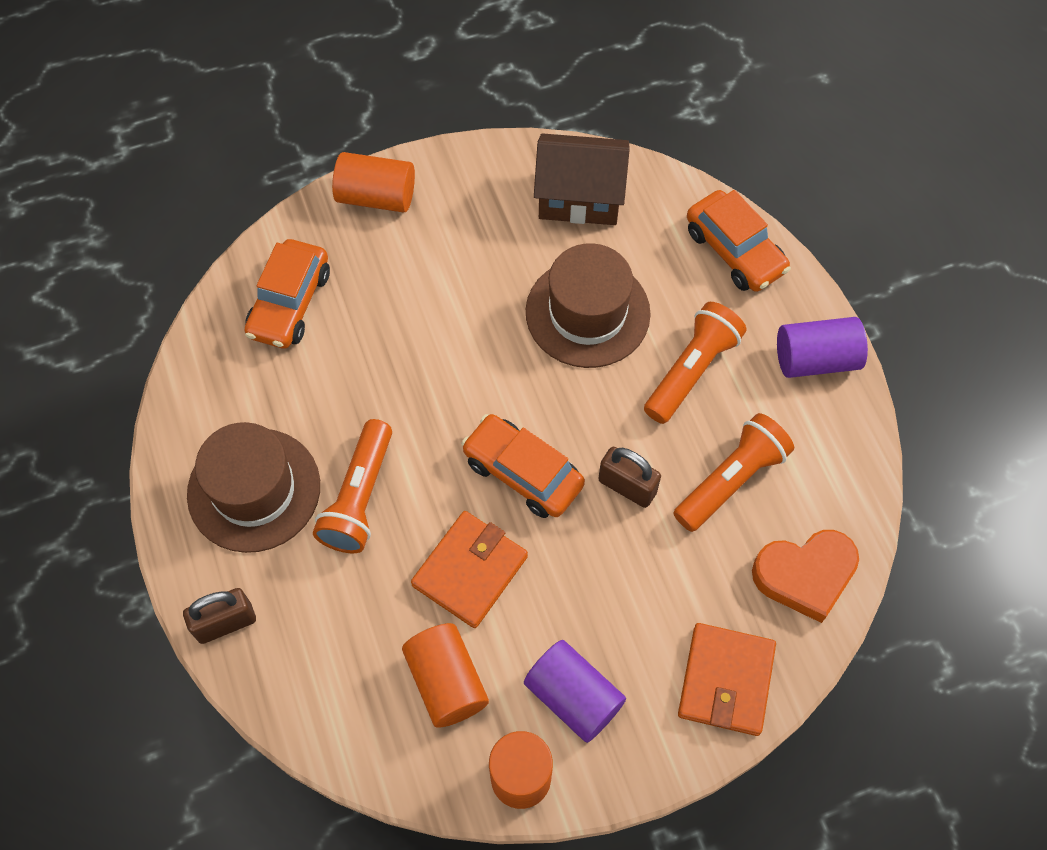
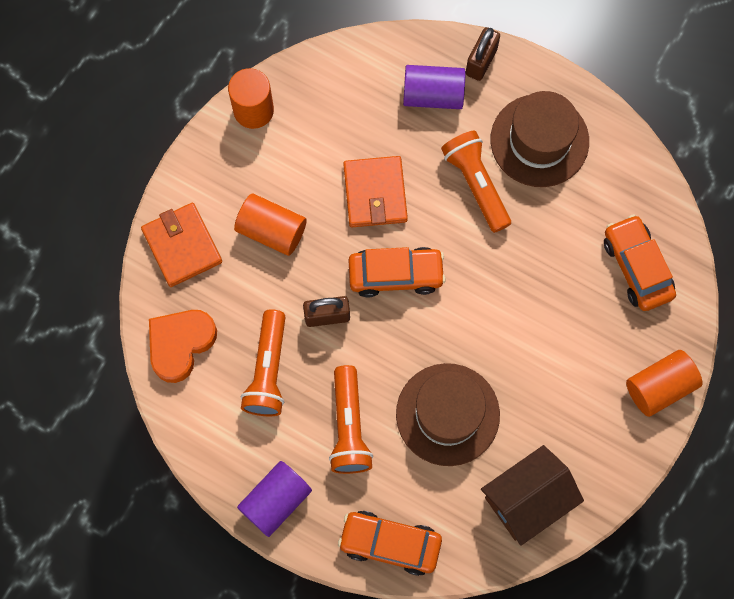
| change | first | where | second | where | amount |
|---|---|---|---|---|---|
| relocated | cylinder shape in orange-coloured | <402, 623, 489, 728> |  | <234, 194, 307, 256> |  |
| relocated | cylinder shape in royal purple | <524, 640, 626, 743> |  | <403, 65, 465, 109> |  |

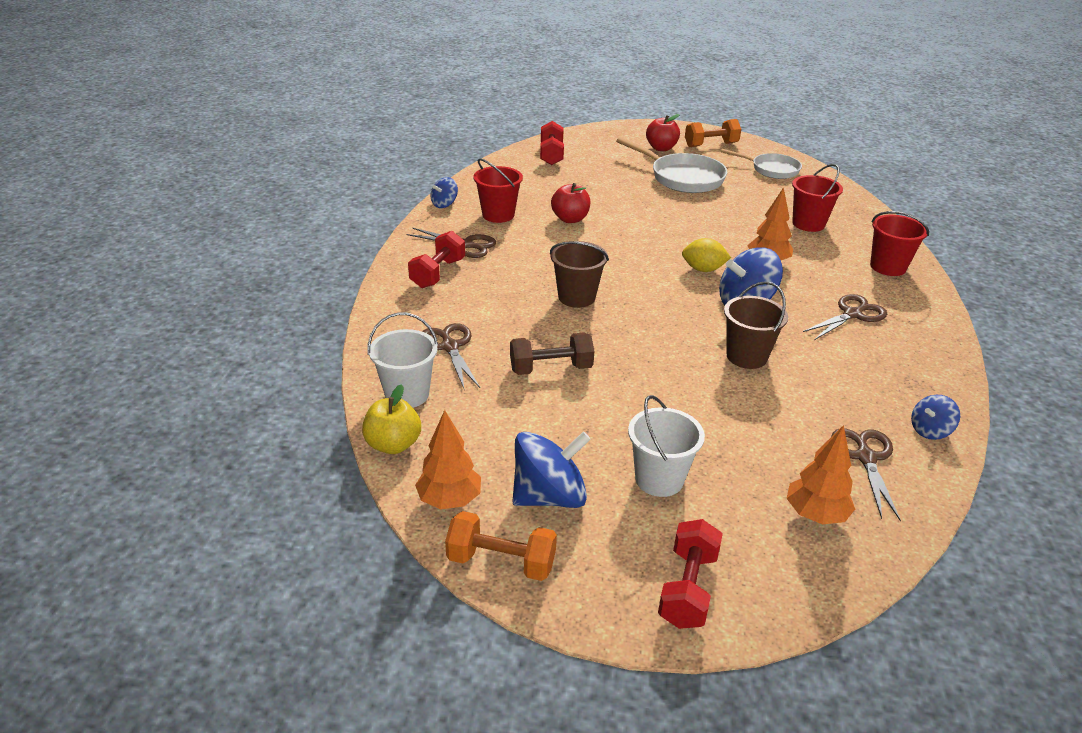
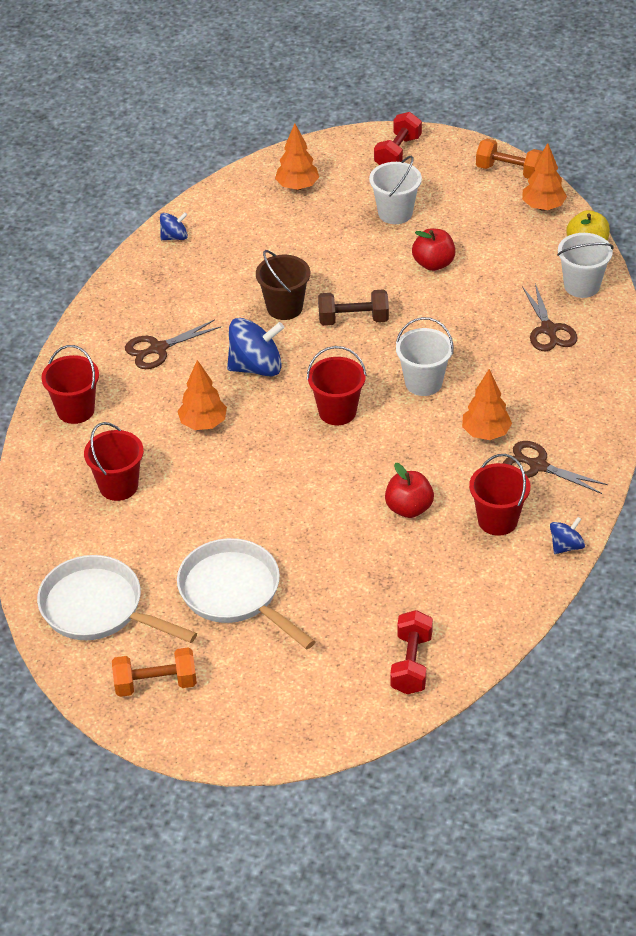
| change | first | where | second | where | amount |
|---|---|---|---|---|---|
| relocated | apple fruit in crimson | <646, 114, 680, 151> |  | <412, 228, 455, 271> |  |
| size | pan in snow-white | <721, 149, 802, 179> |  | <37, 555, 197, 643> | x1.51 |
| missing | dumbbell in crimson | <408, 231, 465, 288> |  |  |  |
| missing | lemon in yellow | <682, 238, 731, 272> |  |  |  |
| colour | sand bucket in dark brown | <550, 241, 609, 308> | sand bucket in snow-white | <396, 317, 454, 396> |  |
| relocated | dumbbell in dark brown | <510, 332, 594, 375> |  | <318, 289, 389, 326> |  |
| missing | shears in dark brown | <831, 428, 901, 521> |  |  |  |
| missing | spinning top in royal blue | <512, 431, 591, 508> |  |  |  |
| appeared |  |  | sand bucket in crimson | <307, 346, 367, 425> |  |
| appeared |  |  | tree in orange-coloured | <462, 369, 512, 440> |  |

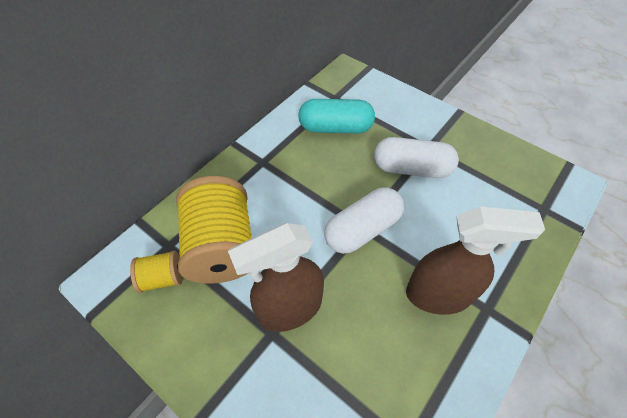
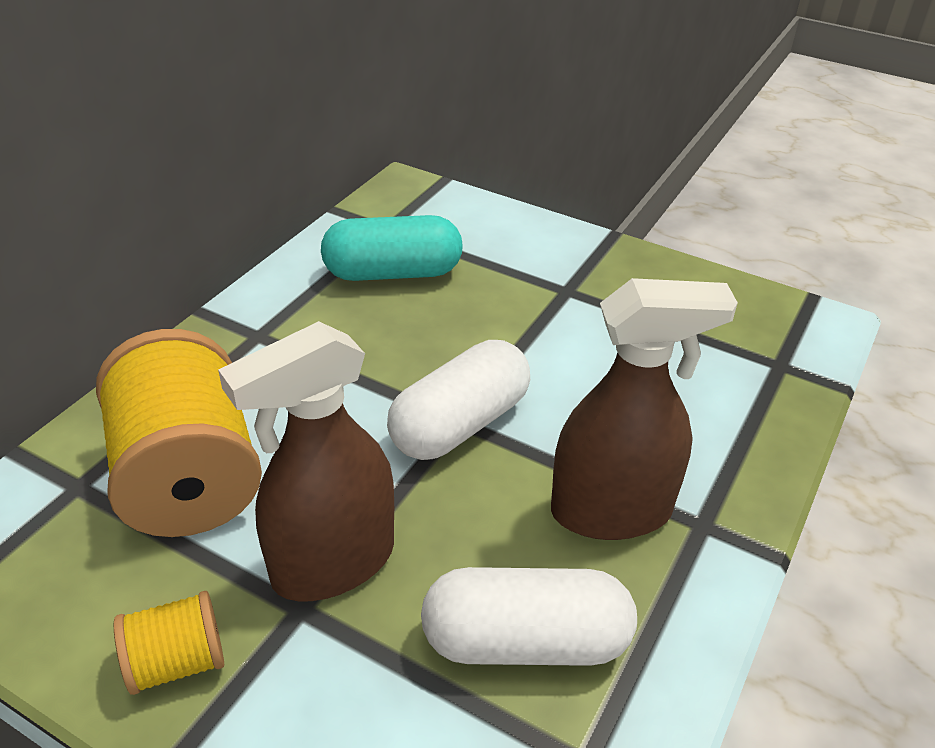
| change | first | where | second | where | amount |
|---|---|---|---|---|---|
| relocated | capsule in snow-white | <374, 137, 459, 178> |  | <421, 567, 637, 666> |  |
| relocated | spool in yellow | <130, 251, 183, 293> |  | <114, 591, 224, 695> |  |

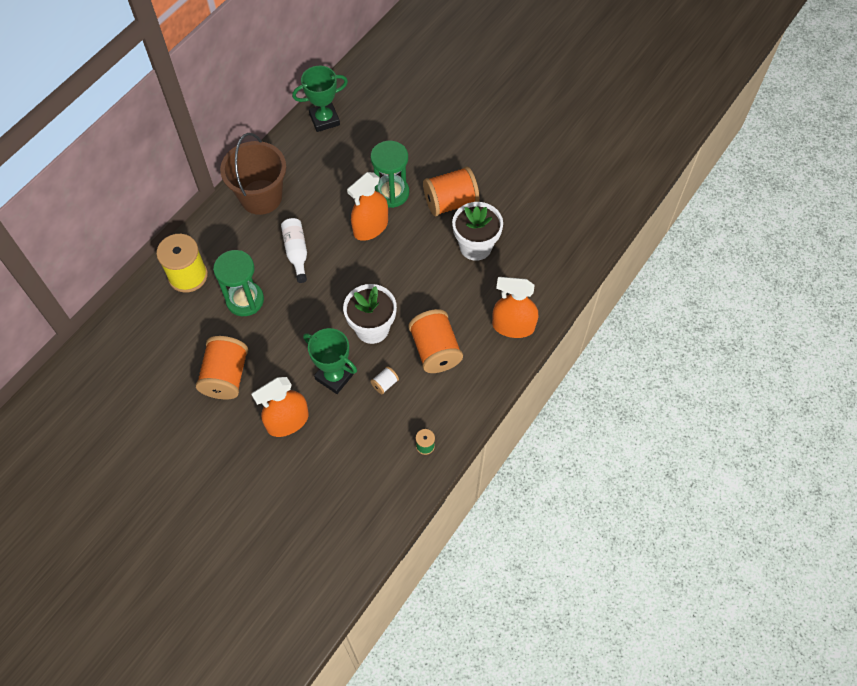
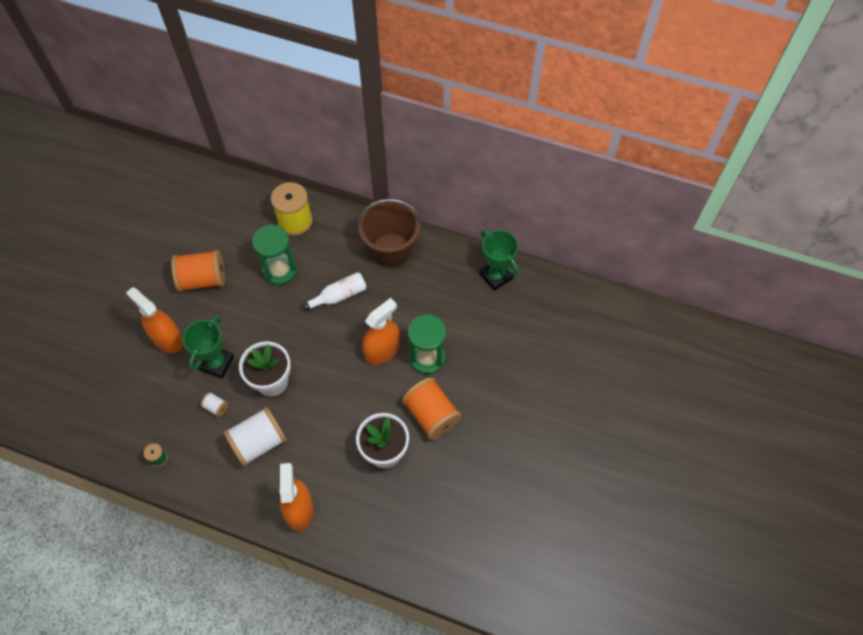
| change | first | where | second | where | amount |
|---|---|---|---|---|---|
| spun | sprayer in orange-coloured | <347, 172, 388, 241> |  | <363, 298, 400, 365> | 105 degrees clockwise |
| colour | spool in orange-coloured | <408, 309, 463, 373> | spool in snow-white | <223, 407, 287, 467> |  |

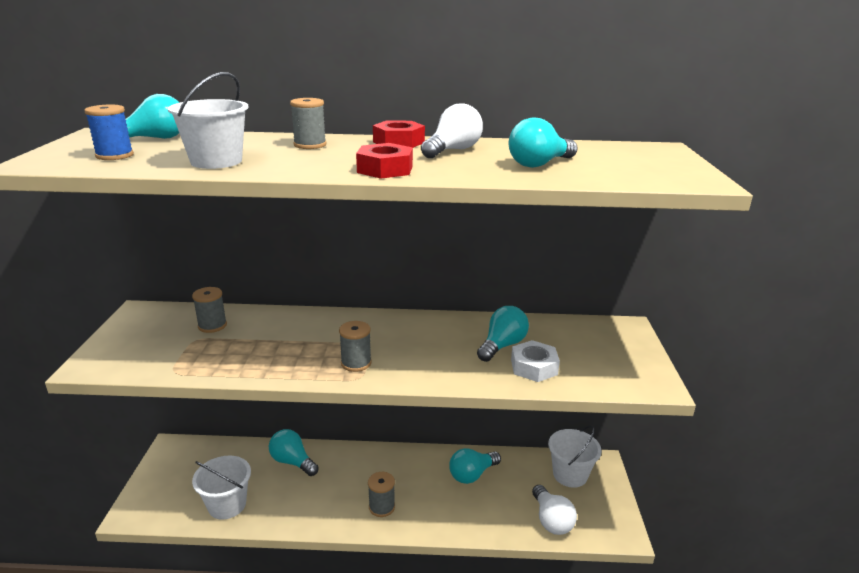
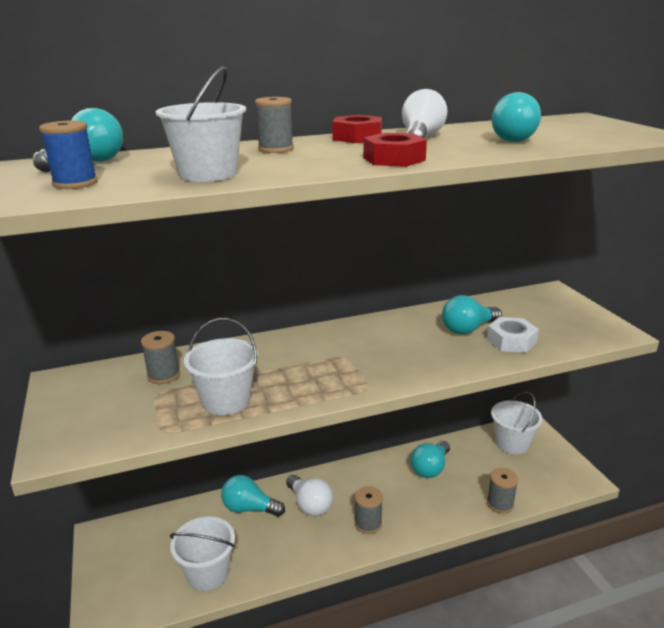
| change | first | where | second | where | amount |
|---|---|---|---|---|---|
| spun | light bulb in teal | <477, 306, 529, 362> |  | <442, 295, 502, 334> | 135 degrees counterclockwise |
| relocated | spool in gray | <339, 321, 372, 372> |  | <487, 468, 518, 514> |  |
| relocated | light bulb in snow-white | <532, 485, 577, 535> |  | <286, 475, 333, 516> |  |
| appeared |  |  | sand bucket in snow-white | <184, 318, 258, 415> |  |

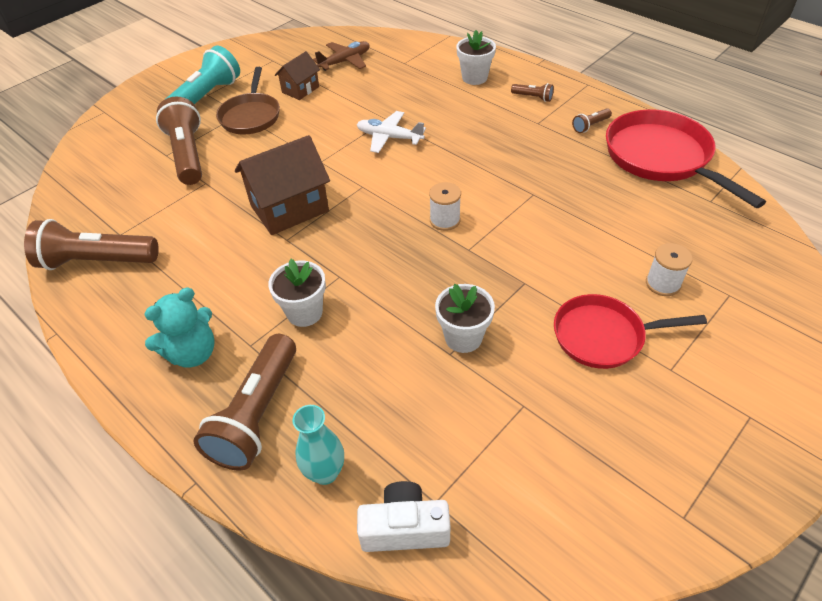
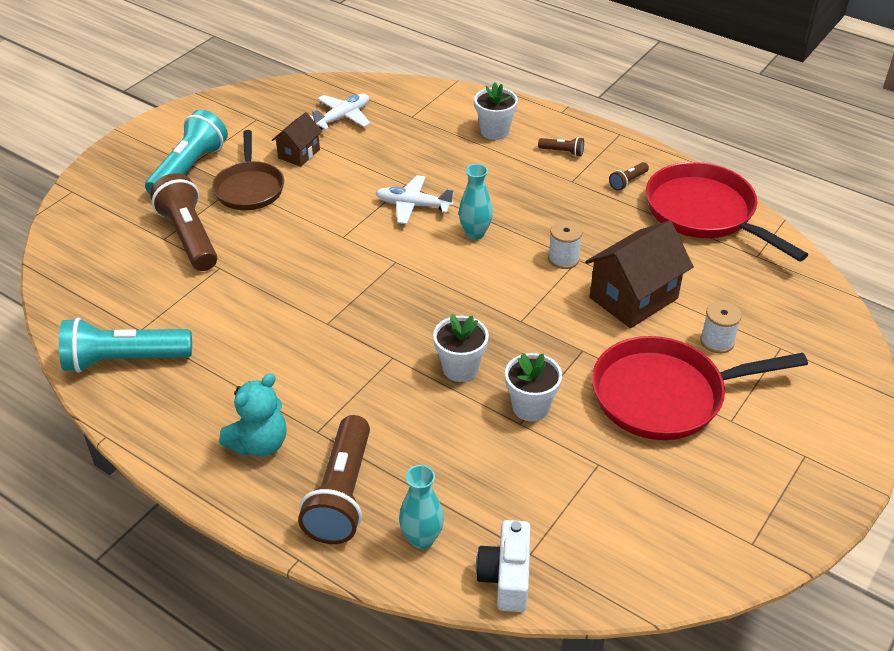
| change | first | where | second | where | amount |
|---|---|---|---|---|---|
| colour | aeroplane in dark brown | <313, 41, 370, 71> | aeroplane in snow-white | <310, 94, 370, 130> |  |
| relocated | cottage in dark brown | <235, 135, 330, 235> |  | <585, 221, 694, 328> |  |
| relocated | spool in snow-white | <429, 182, 461, 231> |  | <548, 220, 583, 269> |  |
| colour | pocket torch in dark brown | <24, 219, 159, 270> | pocket torch in teal | <59, 318, 192, 373> |  |
| relocated | potted plant in snow-white | <268, 259, 326, 327> |  | <433, 314, 489, 382> |  |
| size | pan in crimson | <554, 294, 707, 369> |  | <592, 336, 808, 440> | x1.51 |
| spun | camera in snow-white | <357, 481, 450, 552> |  | <476, 520, 531, 612> | 75 degrees counterclockwise |
| appeared |  |  | vase in teal | <459, 164, 493, 240> |  |

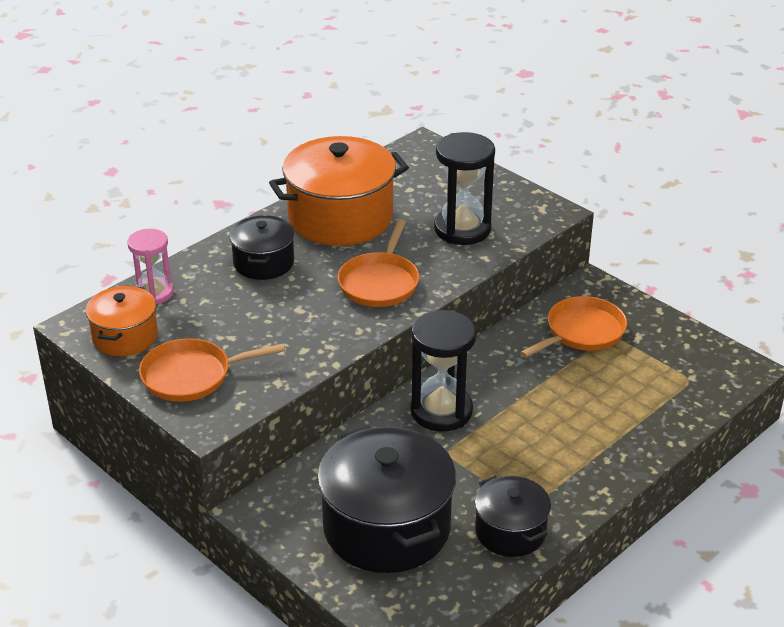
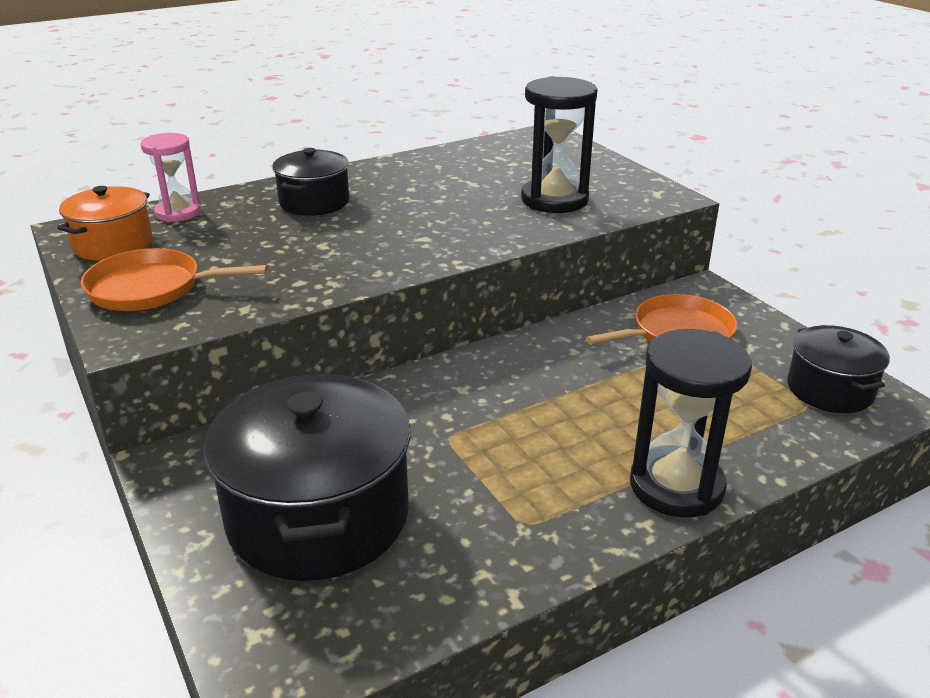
| change | first | where | second | where | amount |
|---|---|---|---|---|---|
| missing | stockpot in orange-coloured | <269, 136, 409, 246> |  |  |  |
| missing | pan in orange-coloured | <338, 219, 419, 307> |  |  |  |
| relocated | sandglass in black | <411, 310, 477, 432> |  | <630, 329, 752, 518> |  |
| relocated | stockpot in black | <475, 475, 551, 557> |  | <787, 325, 890, 413> |  |

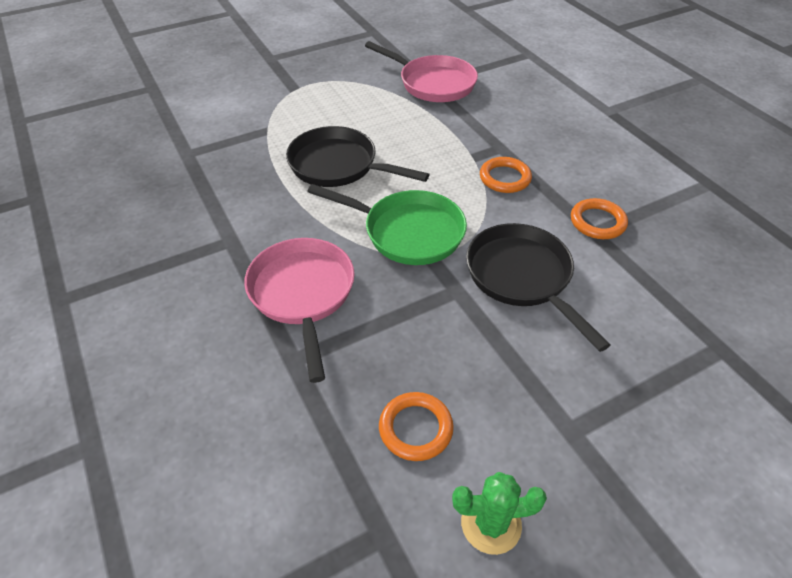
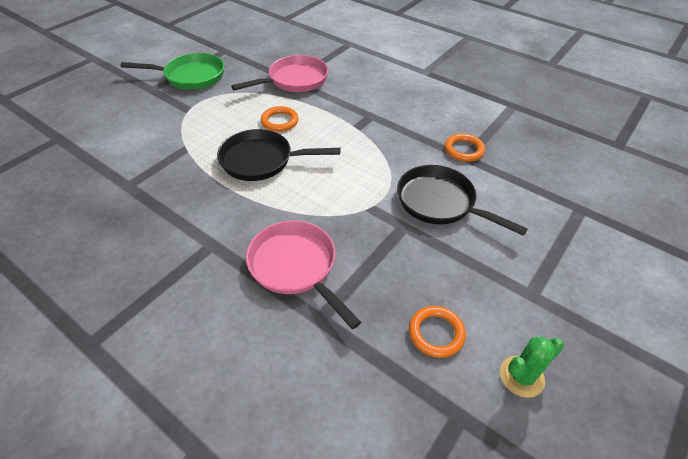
| change | first | where | second | where | amount |
|---|---|---|---|---|---|
| spun | pan in pink | <365, 41, 478, 102> |  | <231, 55, 328, 92> | 45 degrees counterclockwise |
| relocated | torus in orange-coloured | <480, 157, 532, 193> |  | <261, 106, 299, 132> |  |
| relocated | pan in green | <307, 184, 467, 265> |  | <121, 53, 224, 90> |  |

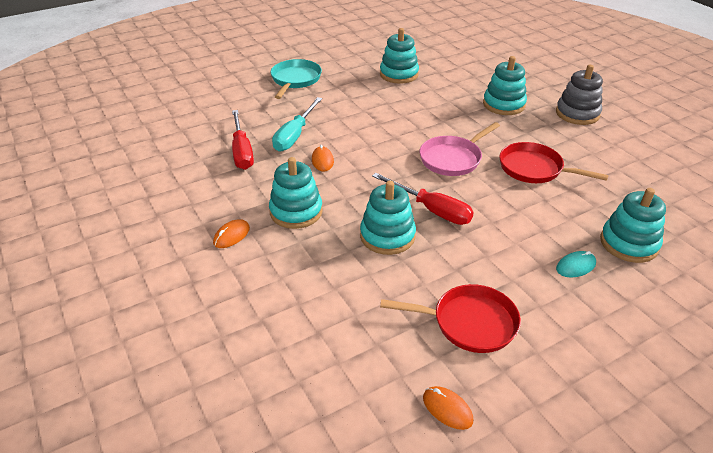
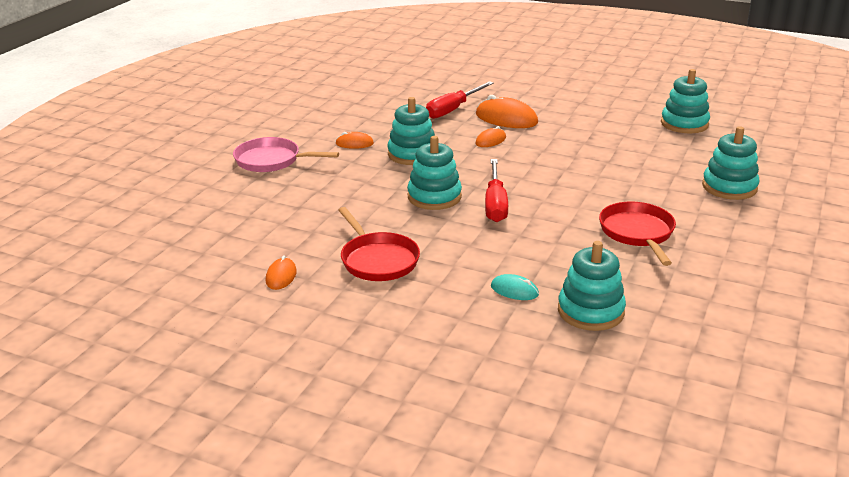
| change | first | where | second | where | amount |
|---|---|---|---|---|---|
| missing | pan in teal | <270, 59, 322, 99> |  |  |  |
| missing | ring stacker in gray | <556, 65, 603, 125> |  |  |  |
| exchanged | hand screwdriver in teal | <272, 97, 322, 151> | PC mouse in orange-coloured | <476, 95, 538, 128> |  |
| relocated | pan in pink | <420, 122, 500, 176> |  | <233, 137, 339, 172> |  |

